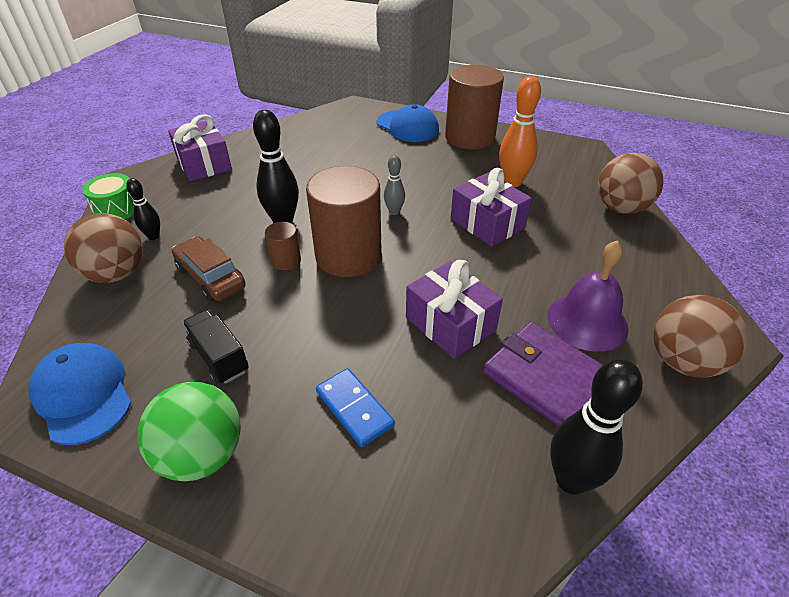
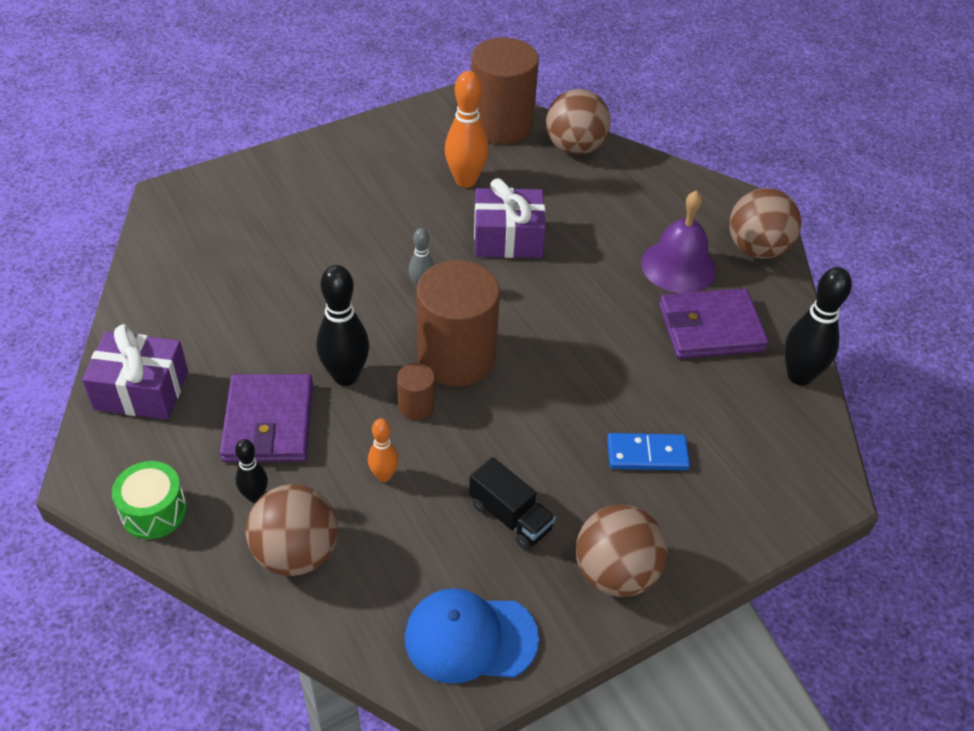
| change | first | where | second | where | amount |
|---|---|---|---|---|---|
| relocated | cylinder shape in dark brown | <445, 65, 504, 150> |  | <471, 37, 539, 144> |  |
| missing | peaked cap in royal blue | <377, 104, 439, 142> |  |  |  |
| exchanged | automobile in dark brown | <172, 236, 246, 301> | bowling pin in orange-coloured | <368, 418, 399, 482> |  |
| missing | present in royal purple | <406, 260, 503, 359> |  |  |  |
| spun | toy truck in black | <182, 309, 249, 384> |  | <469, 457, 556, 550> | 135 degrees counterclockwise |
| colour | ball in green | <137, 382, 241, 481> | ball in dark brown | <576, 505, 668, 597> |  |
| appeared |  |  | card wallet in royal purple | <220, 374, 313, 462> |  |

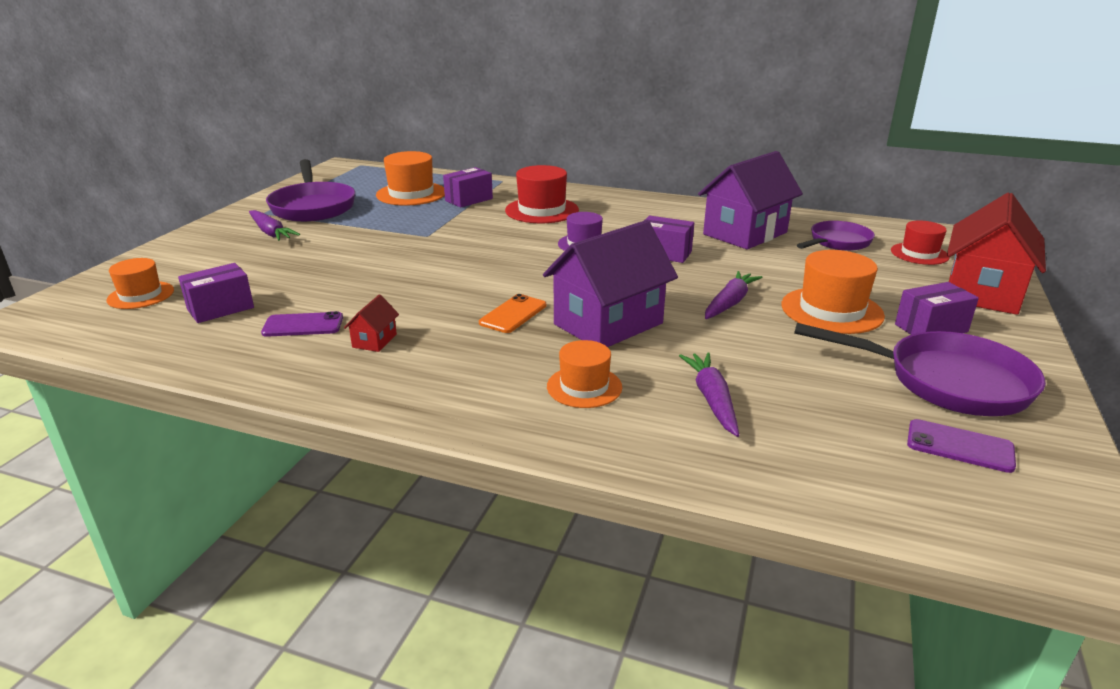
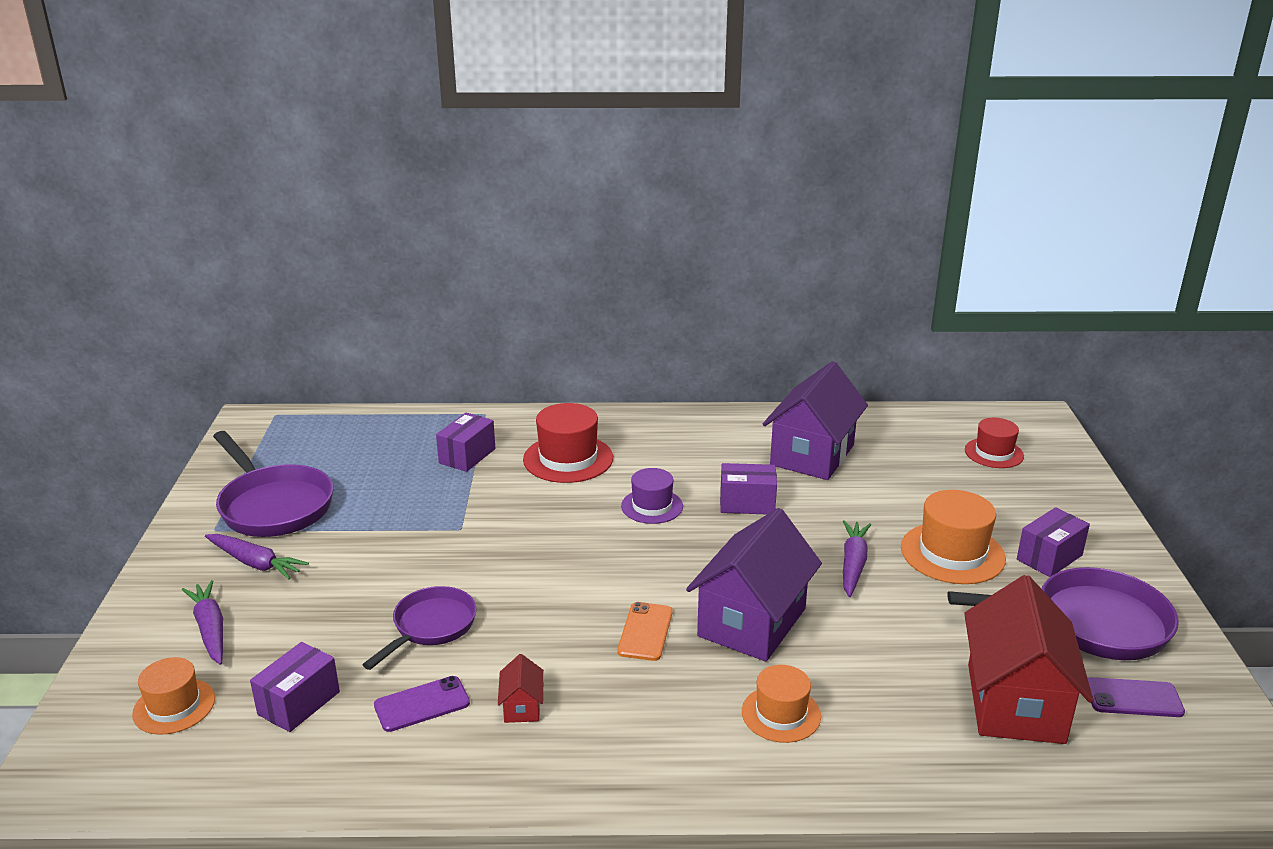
| change | first | where | second | where | amount |
|---|---|---|---|---|---|
| missing | hat in orange-coloured | <376, 151, 445, 206> |  |  |  |
| relocated | cottage in crimson | <947, 193, 1046, 315> |  | <964, 575, 1093, 744> |  |
| relocated | pan in royal purple | <797, 221, 875, 251> |  | <362, 586, 476, 670> |  |
| relocated | carrot in royal purple | <679, 353, 740, 437> |  | <182, 580, 223, 665> |  |

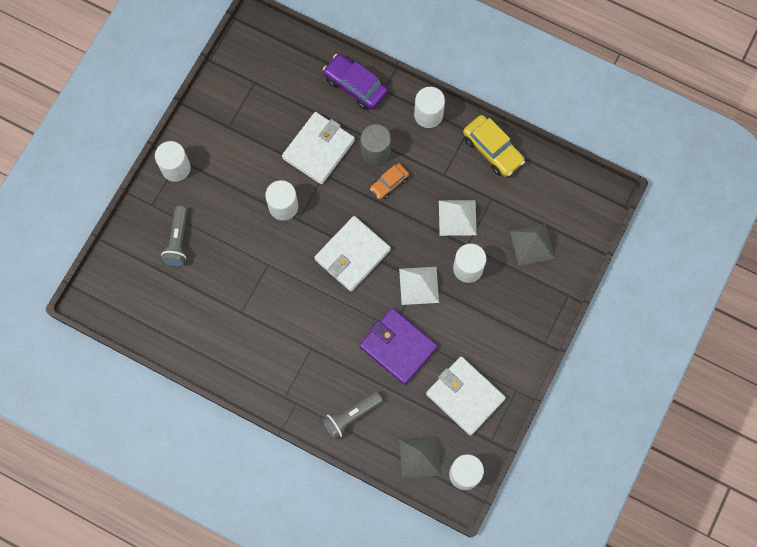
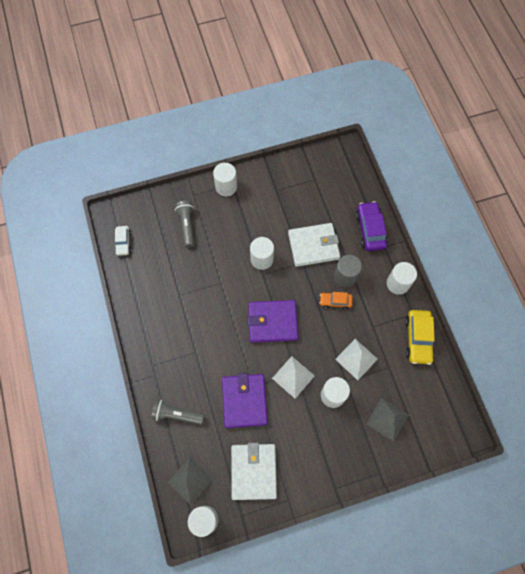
| change | first | where | second | where | amount |
|---|---|---|---|---|---|
| spun | pocket torch in gray | <161, 206, 188, 267> |  | <175, 201, 194, 247> | 120 degrees clockwise |
| colour | card wallet in snow-white | <314, 216, 391, 291> | card wallet in royal purple | <248, 300, 298, 343> |  |
| appeared |  |  | automobile in snow-white | <115, 226, 131, 256> |  |

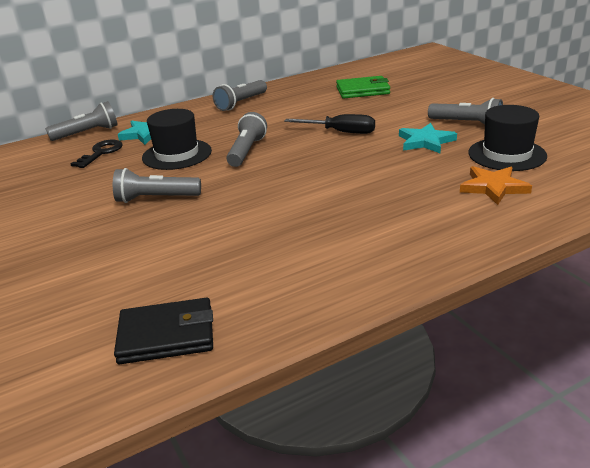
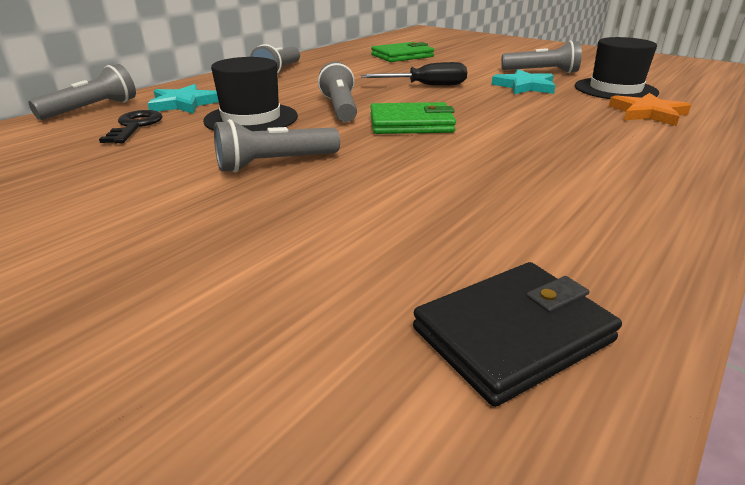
| change | first | where | second | where | amount |
|---|---|---|---|---|---|
| appeared |  |  | card wallet in green | <370, 102, 456, 134> |  |

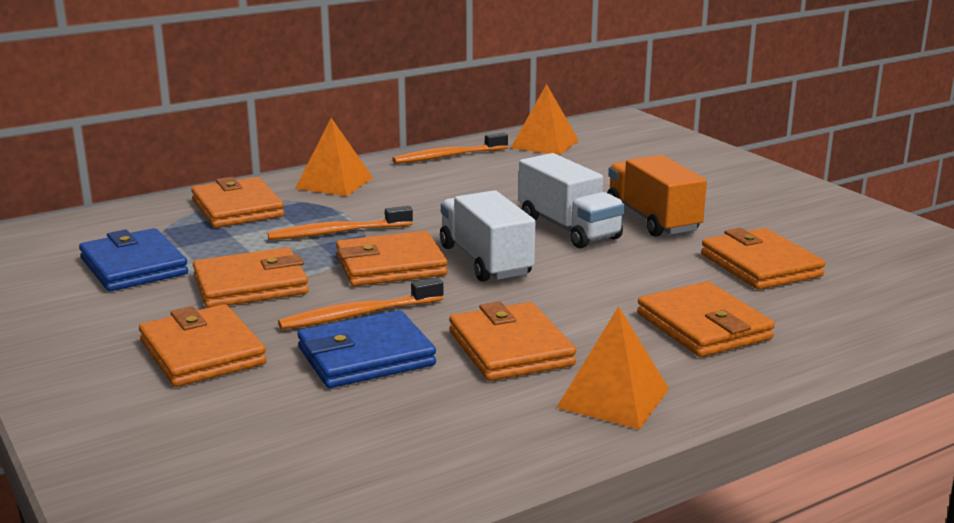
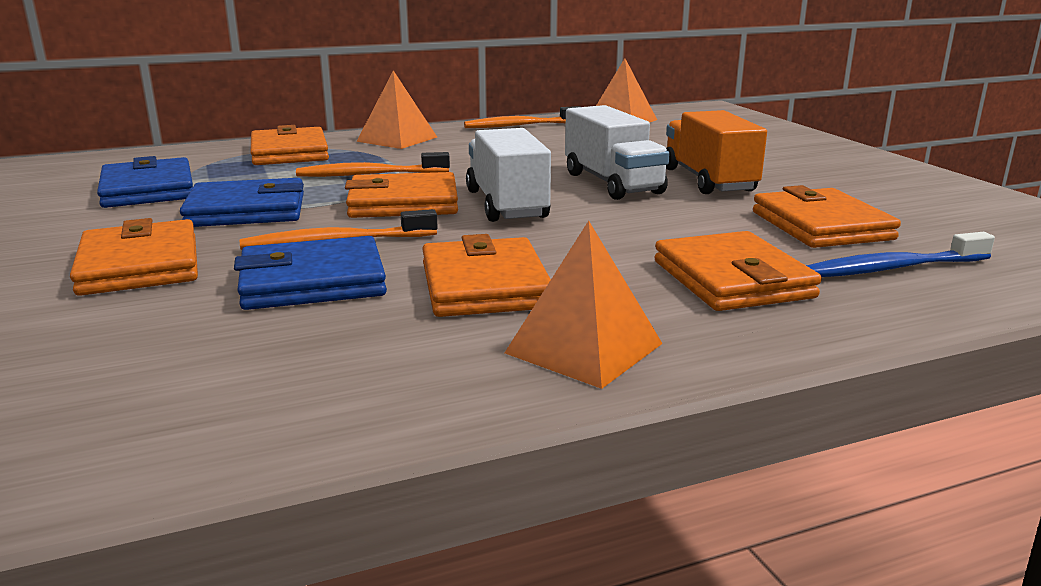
| change | first | where | second | where | amount |
|---|---|---|---|---|---|
| colour | card wallet in orange-coloured | <193, 247, 309, 308> | card wallet in royal blue | <180, 178, 304, 227> |  |
| appeared |  |  | tooth brush in royal blue | <806, 232, 995, 277> |  |

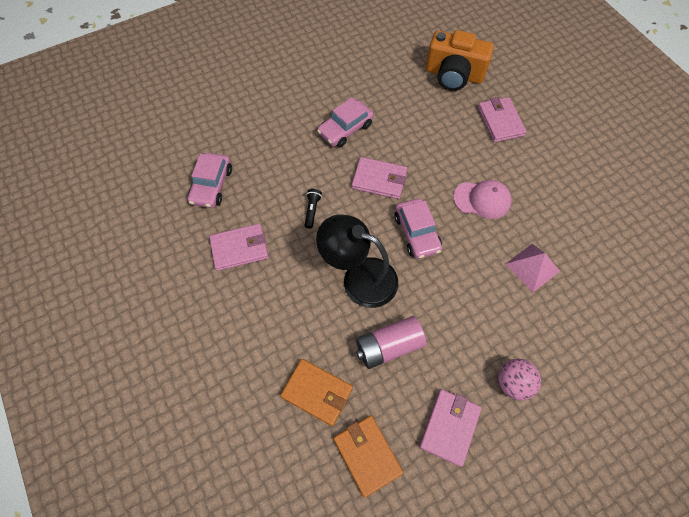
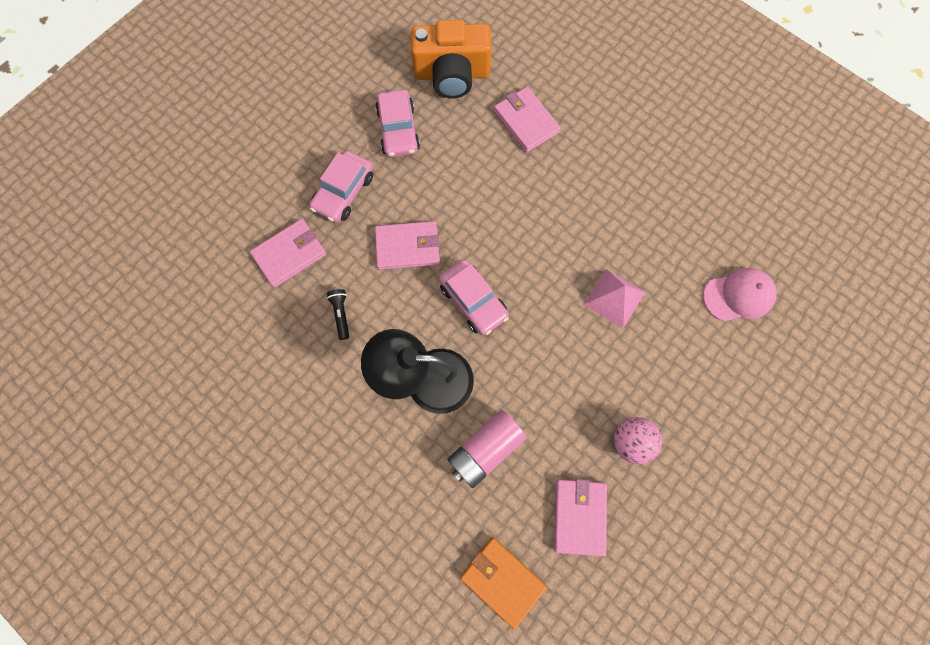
| change | first | where | second | where | amount |
|---|---|---|---|---|---|
| relocated | automobile in pink | <188, 153, 232, 208> |  | <375, 89, 420, 157> |  |
| relocated | peaked cap in pink | <453, 180, 512, 219> |  | <703, 268, 777, 322> |  |
| relocated | card wallet in pink | <209, 224, 269, 271> |  | <250, 219, 327, 288> |  |
| missing | card wallet in orange-coloured | <280, 359, 353, 426> |  |  |  |

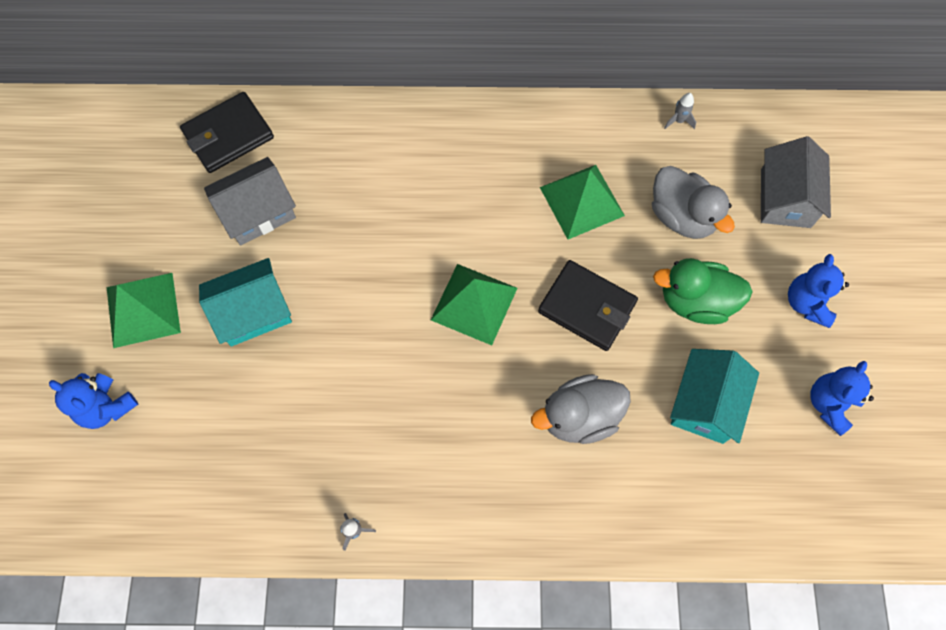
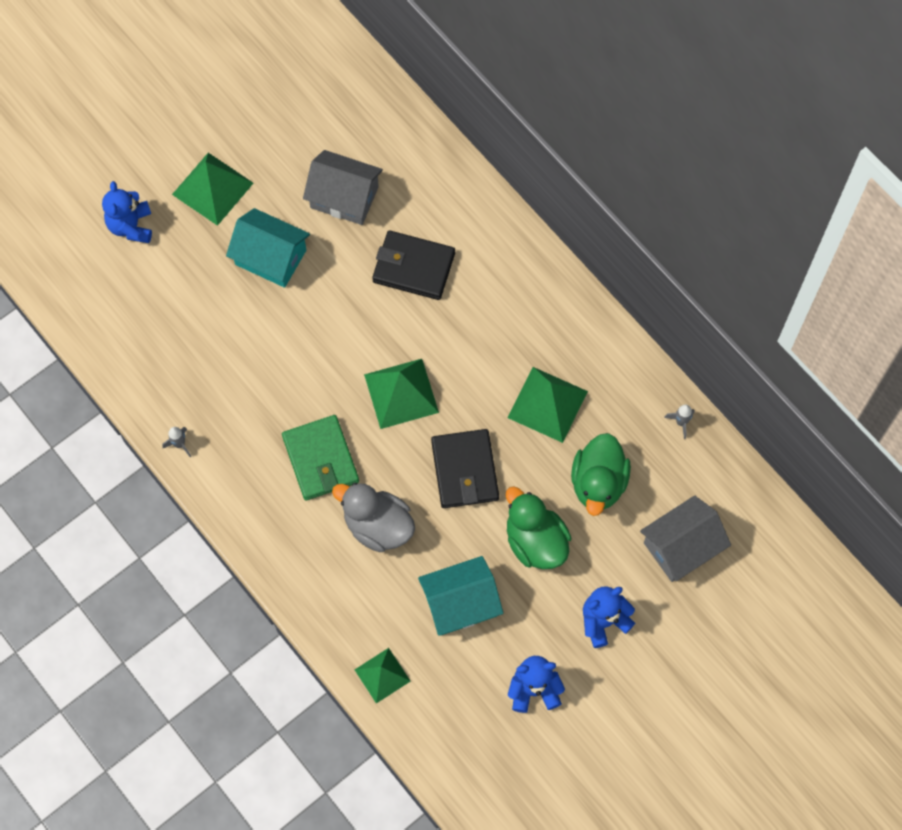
| change | first | where | second | where | amount |
|---|---|---|---|---|---|
| relocated | card wallet in black | <180, 92, 274, 173> |  | <372, 230, 455, 300> |  |
| colour | rubber duck in gray | <652, 166, 735, 239> | rubber duck in green | <571, 433, 631, 516> |  |
| appeared |  |  | card wallet in green | <282, 415, 359, 500> |  |
| appeared |  |  | pyramid in green | <355, 648, 410, 704> |  |

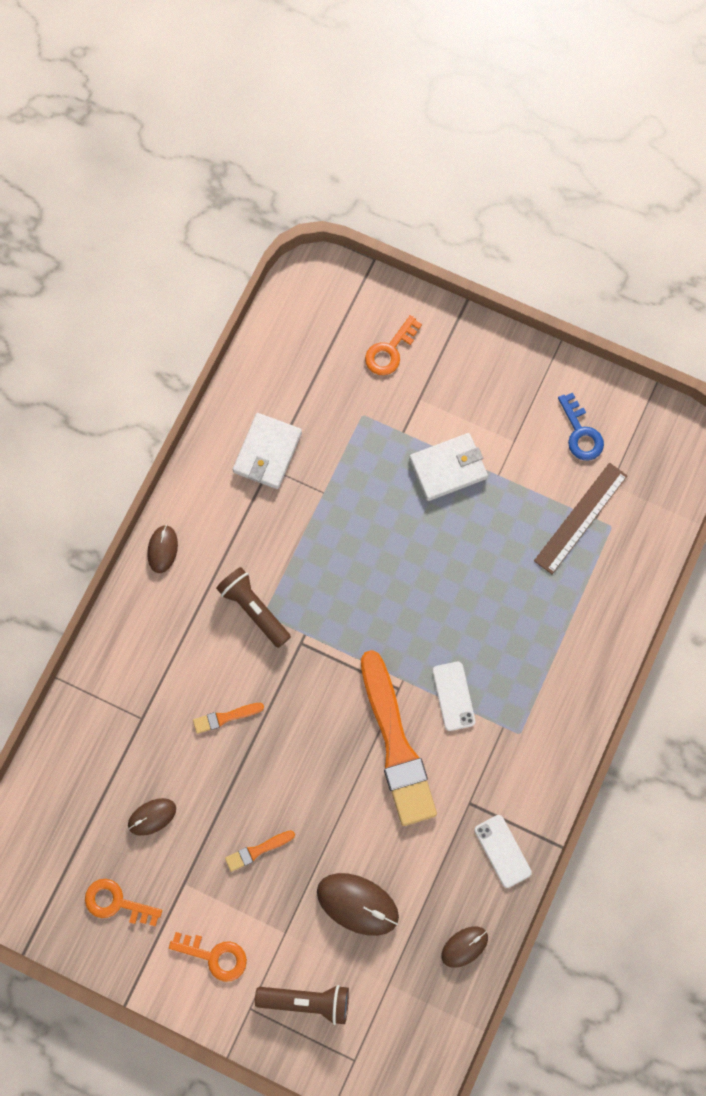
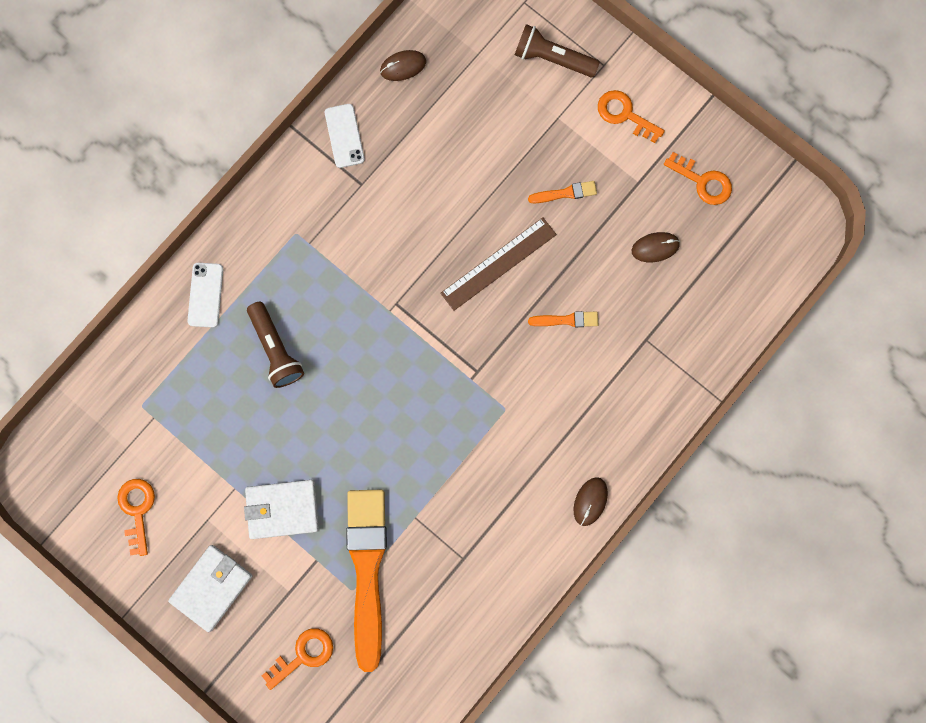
| change | first | where | second | where | amount |
|---|---|---|---|---|---|
| colour | door key in royal blue | <558, 393, 604, 461> | door key in orange-coloured | <117, 479, 155, 556> |  |
| relocated | card wallet in snow-white | <233, 413, 302, 489> |  | <168, 545, 252, 632> |  |
| relocated | straightedge in dark brown | <534, 463, 628, 574> |  | <440, 217, 557, 311> |  |
| relocated | pocket torch in dark brown | <216, 567, 291, 648> |  | <247, 302, 304, 388> |  |
| relocated | paintbrush in orange-coloured | <361, 650, 437, 826> |  | <346, 490, 387, 672> |  |
| relocated | mobile phone in snow-white | <432, 662, 475, 731> |  | <187, 263, 223, 328> |  |
| missing | PC mouse in dark brown | <317, 873, 399, 936> |  |  |  |

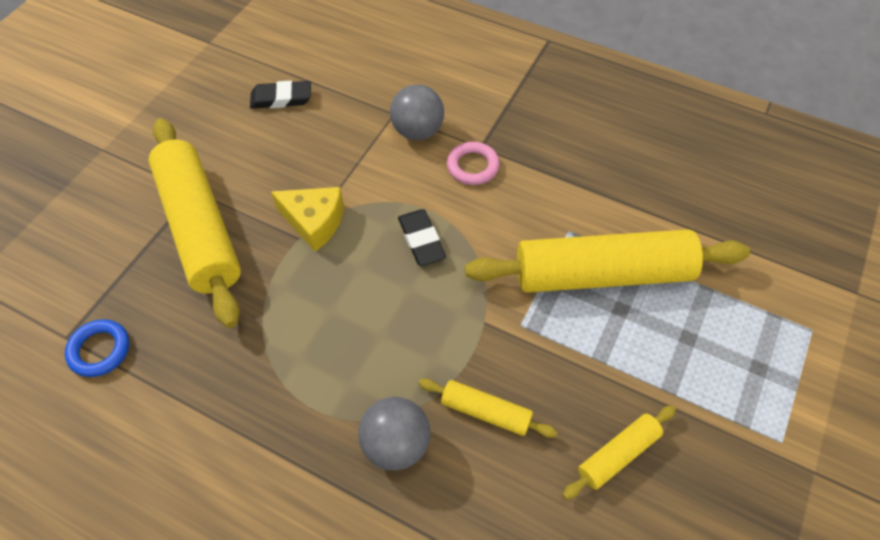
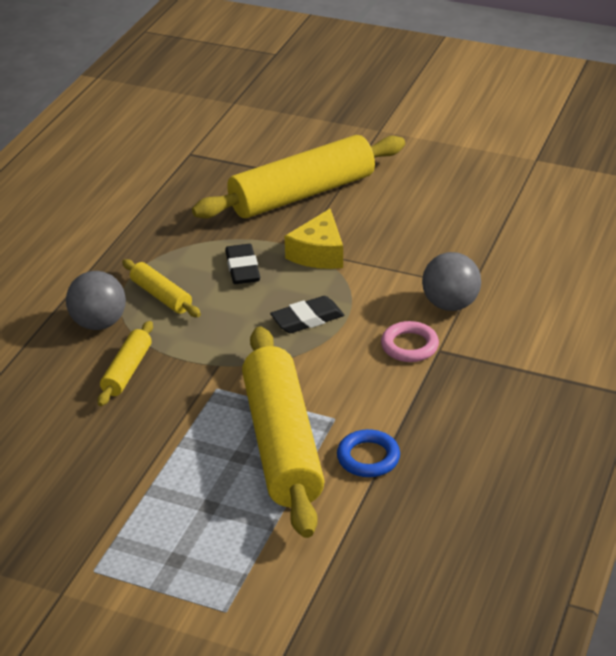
| change | first | where | second | where | amount |
|---|---|---|---|---|---|
| relocated | pencil eraser in black | <250, 81, 311, 109> |  | <225, 244, 260, 284> |  |
| relocated | torus in royal blue | <65, 319, 129, 377> |  | <337, 429, 400, 477> |  |
| relocated | rolling pin in yellow | <563, 405, 676, 500> |  | <122, 259, 201, 317> |  |

